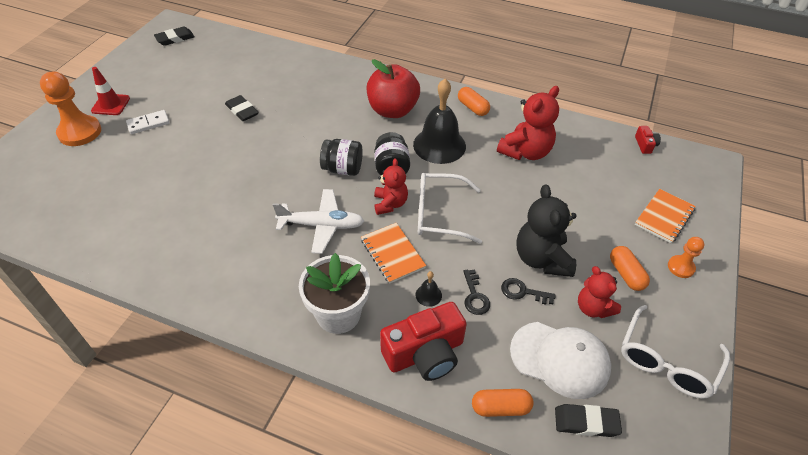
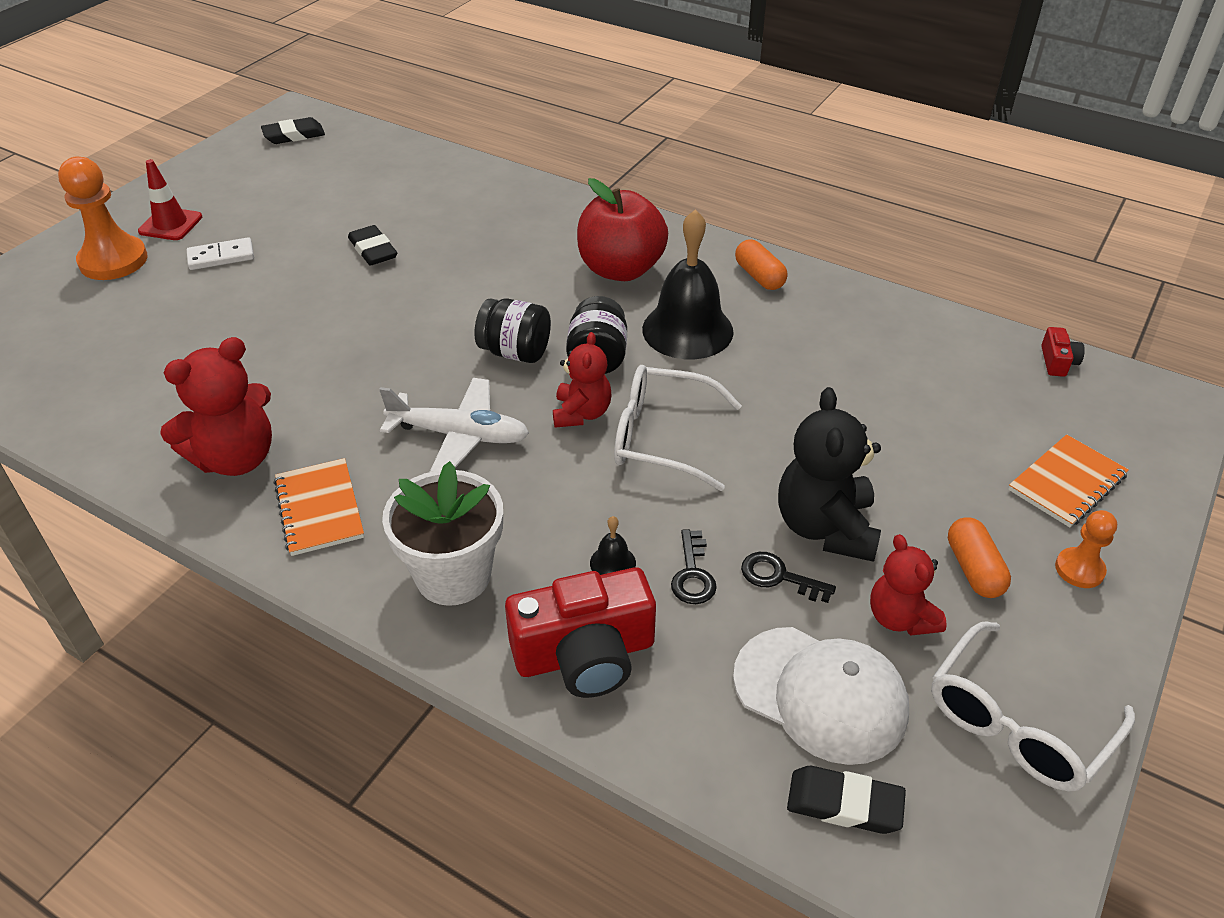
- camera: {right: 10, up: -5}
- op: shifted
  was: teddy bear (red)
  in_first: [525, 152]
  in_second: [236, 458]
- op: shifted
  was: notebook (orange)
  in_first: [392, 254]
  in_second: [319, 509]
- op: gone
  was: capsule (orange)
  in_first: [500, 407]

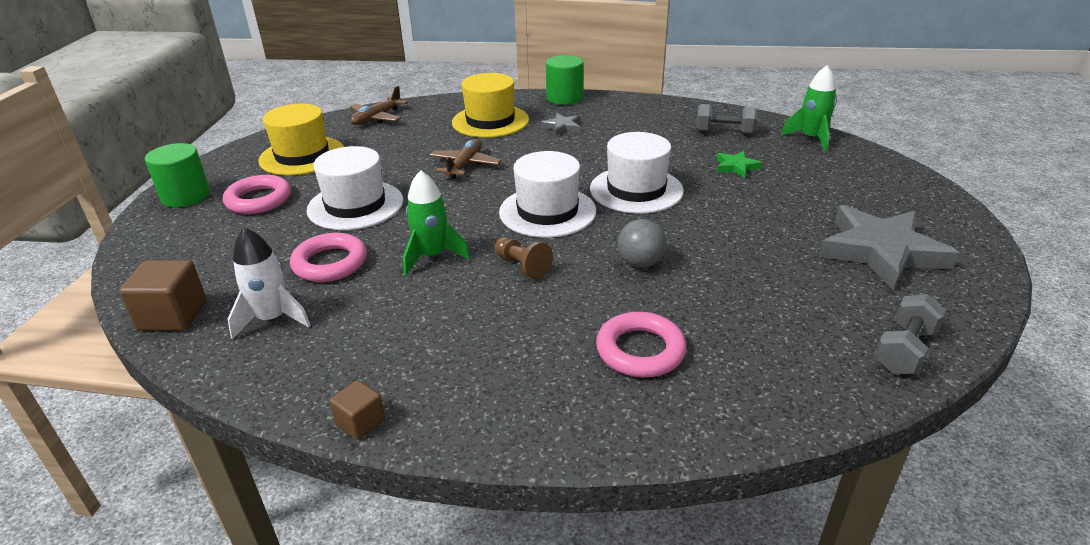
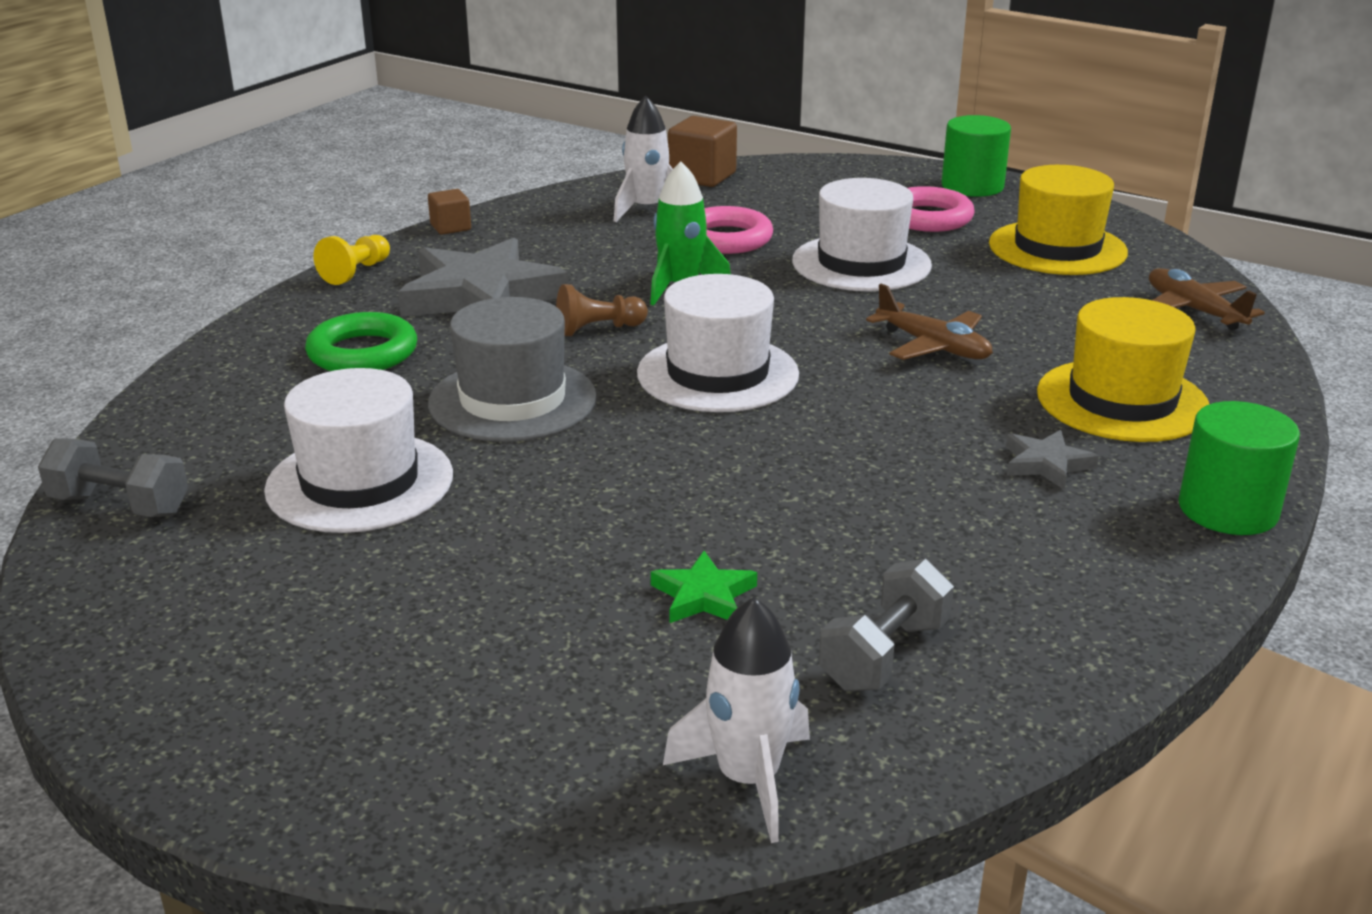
- camera: {right: 115, up: -5}
- op: rotated
  was: dumbbell (grey)
  in_first: [904, 350]
  in_second: [120, 506]
  clockwise: -45
- op: shifted
  was: hat (white)
  in_first: [636, 190]
  in_second: [360, 482]
- op: repainted
  was: ring (pink)
  now: ring (green)
  in_first: [640, 350]
  in_second: [362, 353]
- op: new
  now: pawn (yellow)
  in_second: [356, 272]
- op: shifted
  was: star (grey)
  in_first: [881, 252]
  in_second: [481, 295]
- op: swapped
  was: ball (grey)
  now: hat (grey)
  in_first: [640, 263]
  in_second: [512, 400]
- op: repainted
  was: rocket (green)
  now: rocket (white)
  in_first: [811, 138]
  in_second: [748, 779]

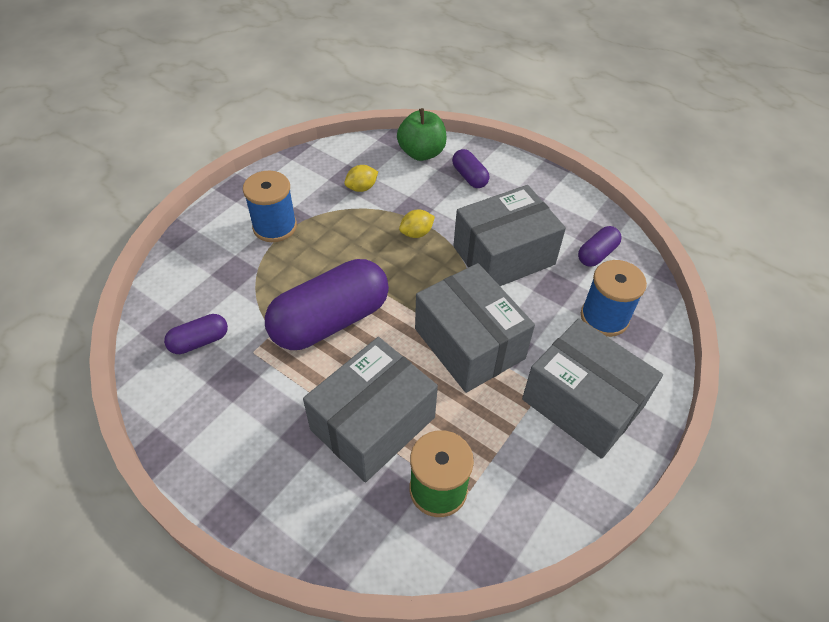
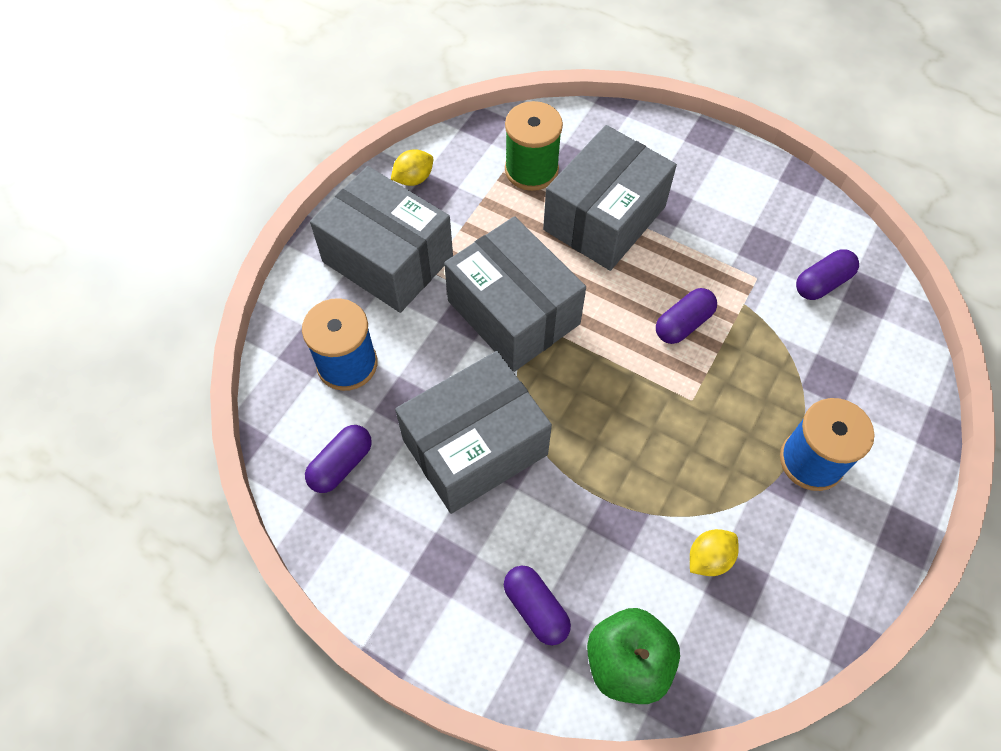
- camera: {right: 175, up: 10}
- op: shifted
  was: lemon (yellow)
  in_first: [416, 233]
  in_second: [413, 179]
- op: scaled
  was: capsule (purple)
  in_first: [330, 320]
  in_second: [683, 324]
  ratio: 0.47

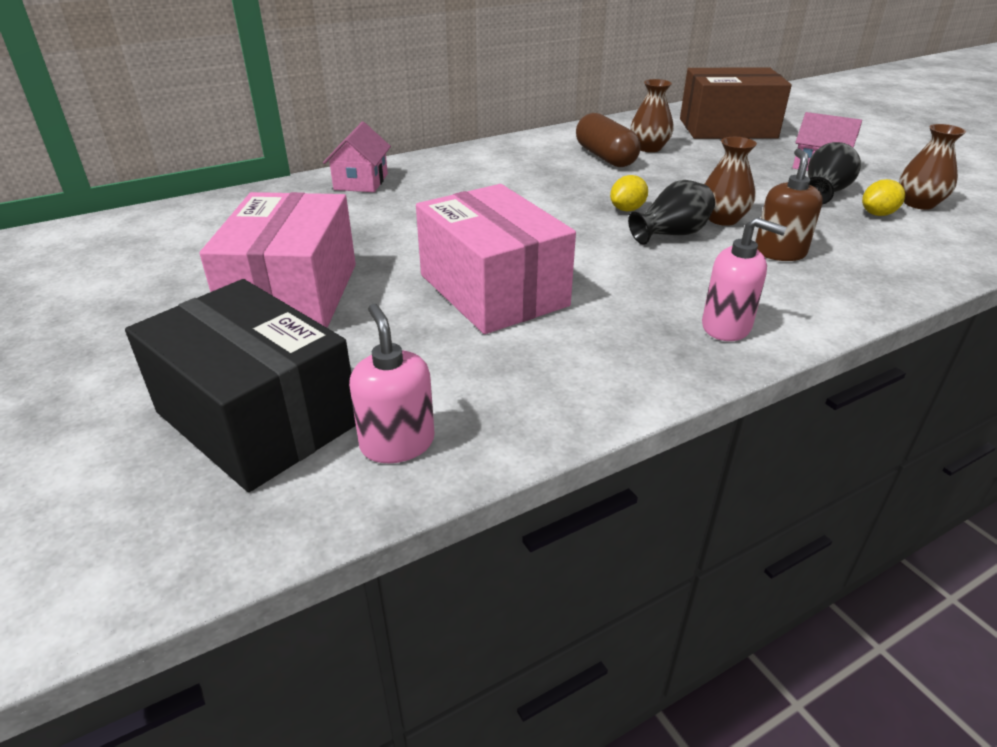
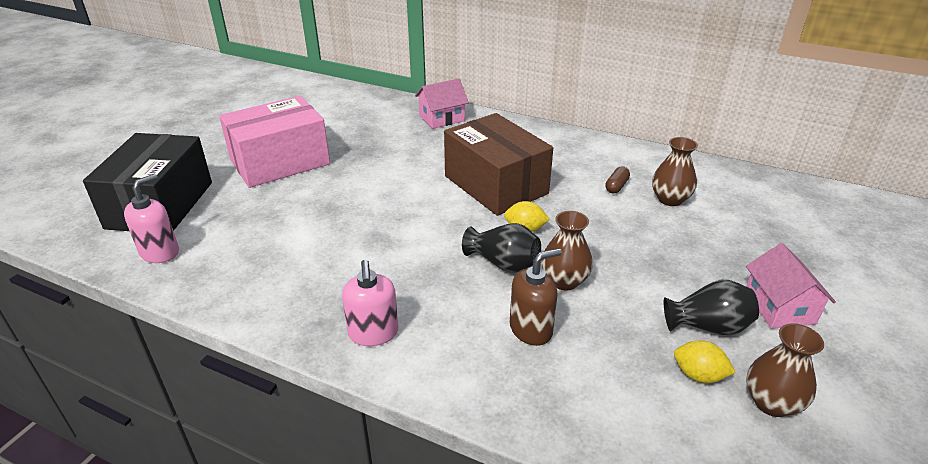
- camera: {right: 55, up: 0}
- op: shifted
  was: box (brown)
  in_first: [727, 128]
  in_second: [495, 185]
- op: scaled
  was: capsule (brown)
  in_first: [605, 157]
  in_second: [616, 186]
  ratio: 0.47
- op: gone
  was: box (pink)
  in_first: [493, 290]

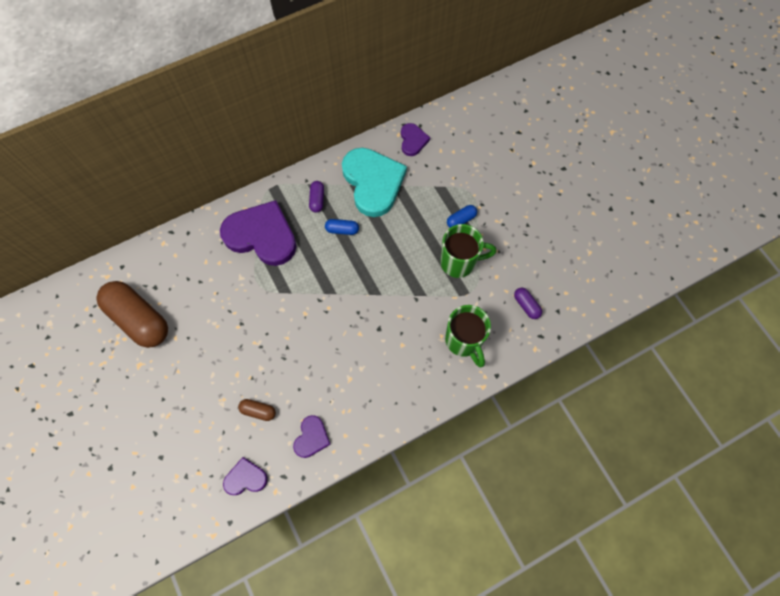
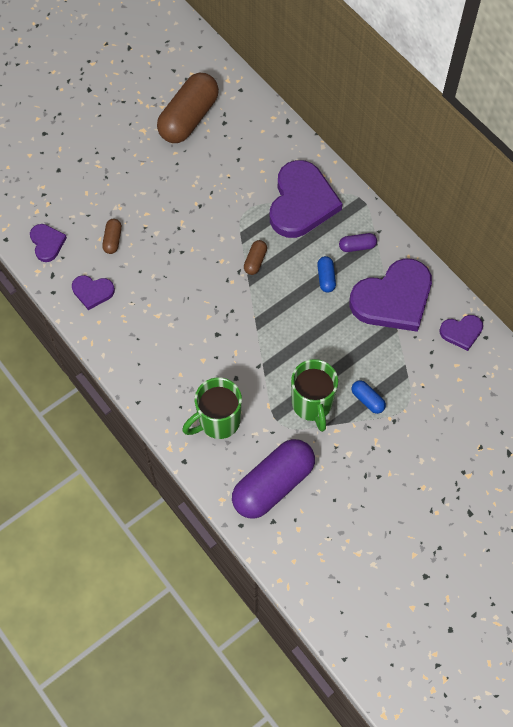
- camera: {right: 80, up: -5}
- op: scaled
  was: capsule (purple)
  in_first: [526, 305]
  in_second: [273, 484]
  ratio: 2.31
- op: new
  now: capsule (brown)
  in_second: [255, 261]
- op: repainted
  was: heart (turquoise)
  now: heart (purple)
  in_first: [373, 182]
  in_second: [393, 299]

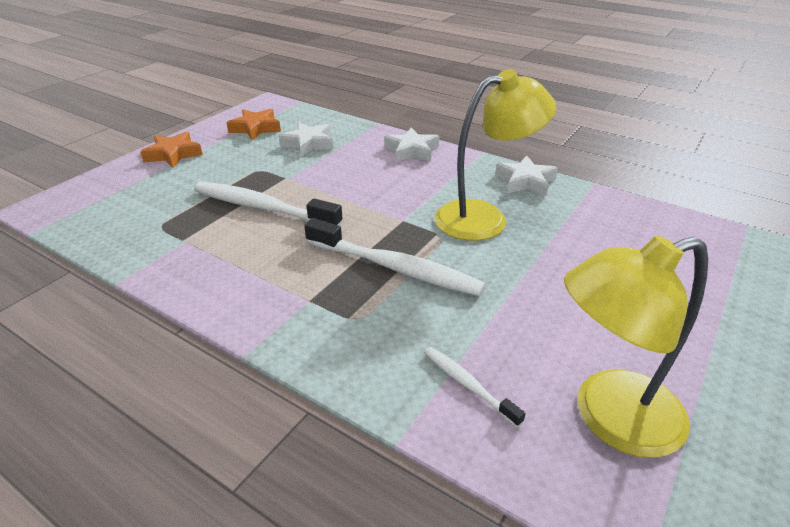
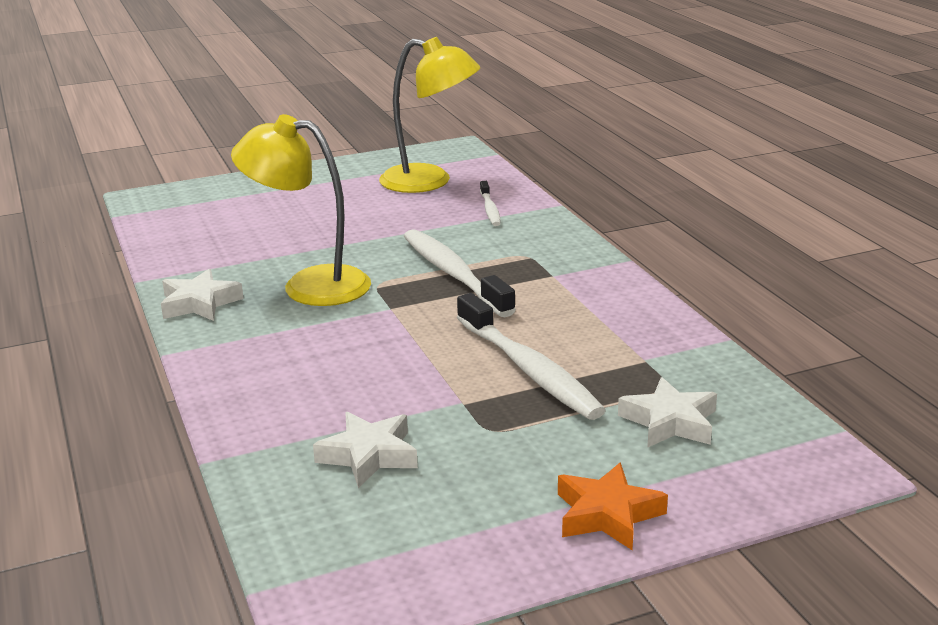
- camera: {right: -145, up: -10}
- op: shifted
  was: star (white)
  in_first: [412, 150]
  in_second: [670, 422]
- op: gone
  was: star (orange)
  in_first: [256, 128]

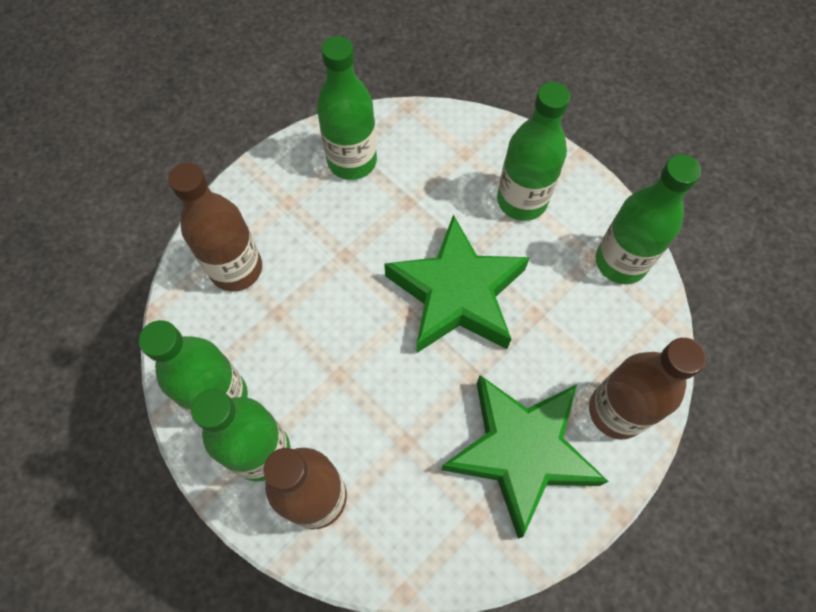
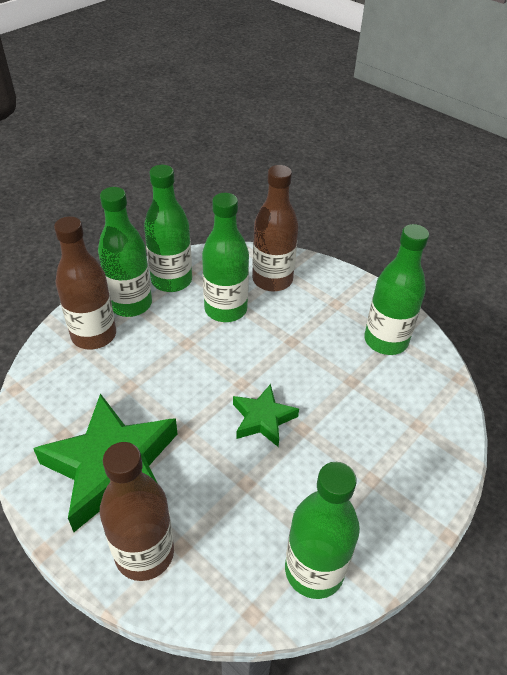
- camera: {right: 85, up: -20}
- op: shifted
  was: bottle (green)
  in_first: [522, 200]
  in_second: [225, 309]
- op: scaled
  was: star (green)
  in_first: [457, 294]
  in_second: [263, 419]
  ratio: 0.52

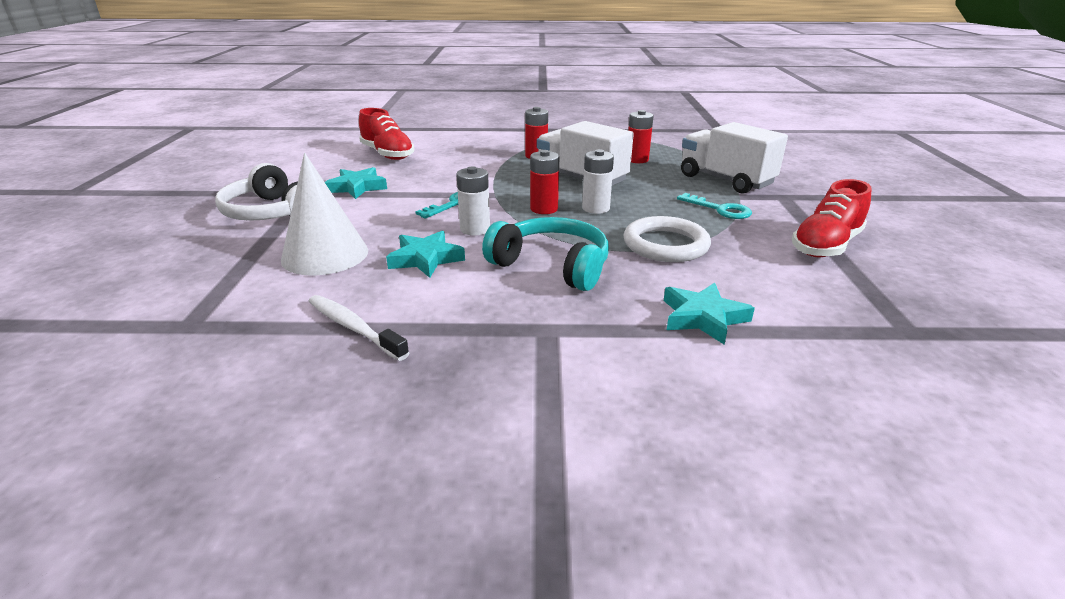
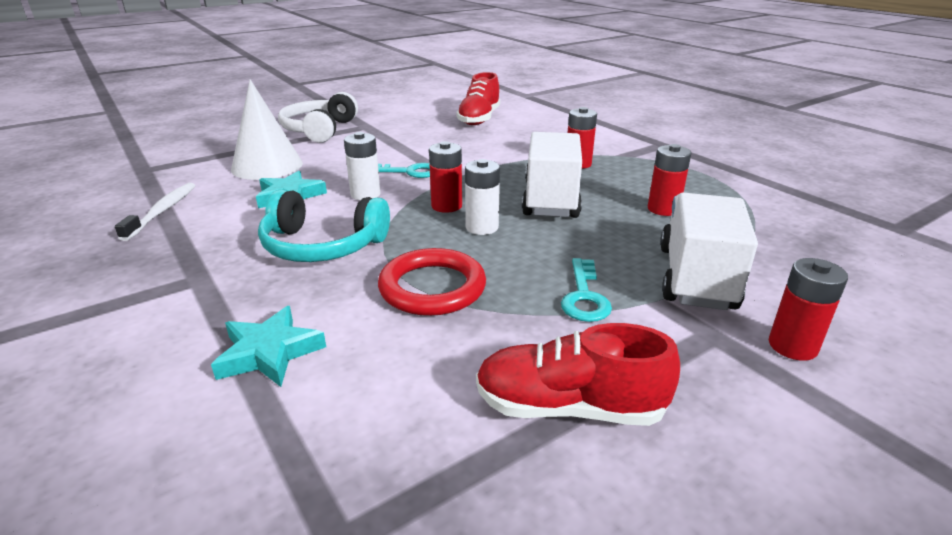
- camera: {right: 55, up: 0}
- op: rotated
  was: headphones (turquoise)
  in_first: [552, 266]
  in_second: [322, 245]
  clockwise: 105
- op: repainted
  was: ring (white)
  now: ring (red)
  in_first: [665, 245]
  in_second: [432, 287]
- op: new
  now: battery (red)
  in_second: [792, 346]
- op: gone
  was: star (turquoise)
  in_first: [357, 187]

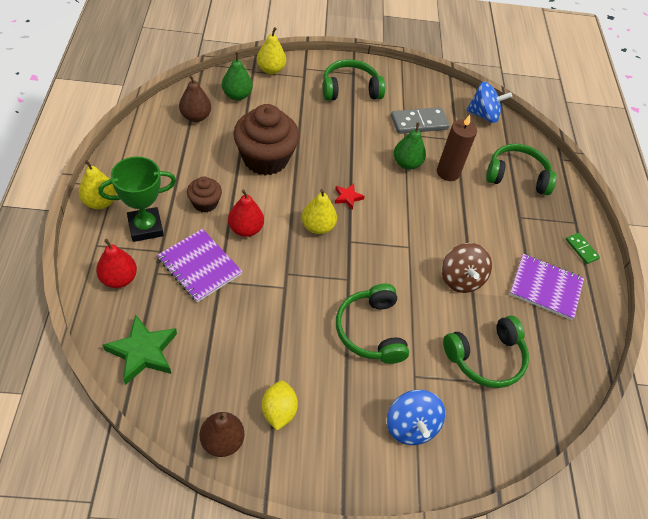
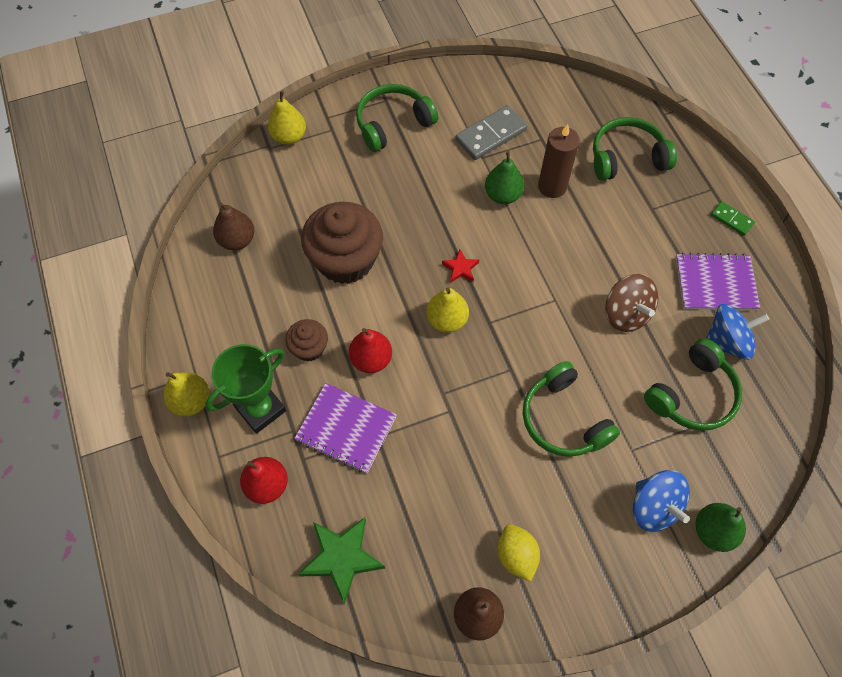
- camera: {right: -15, up: 10}
- op: shifted
  was: pear (green)
  in_first: [237, 95]
  in_second: [713, 531]
- op: shifted
  was: spinning top (blue)
  in_first: [483, 115]
  in_second: [726, 342]

